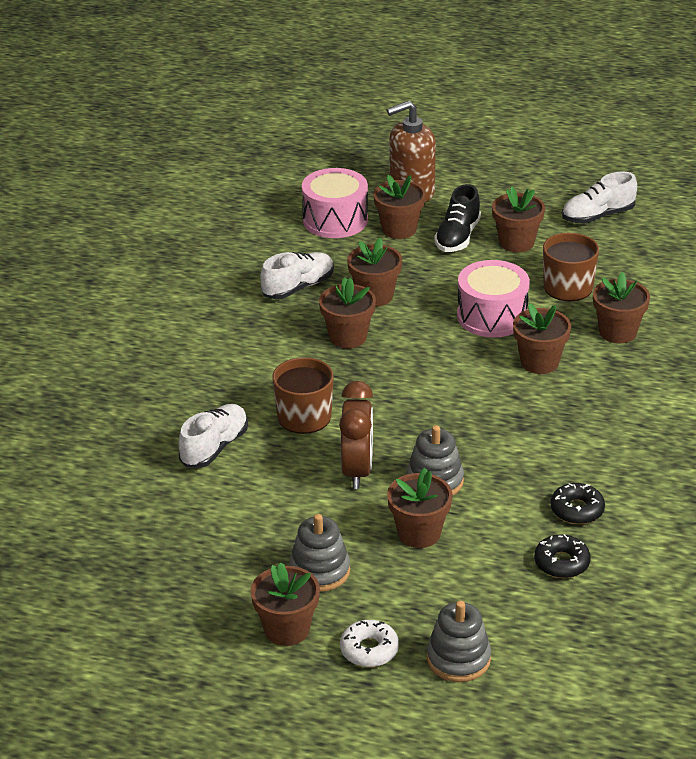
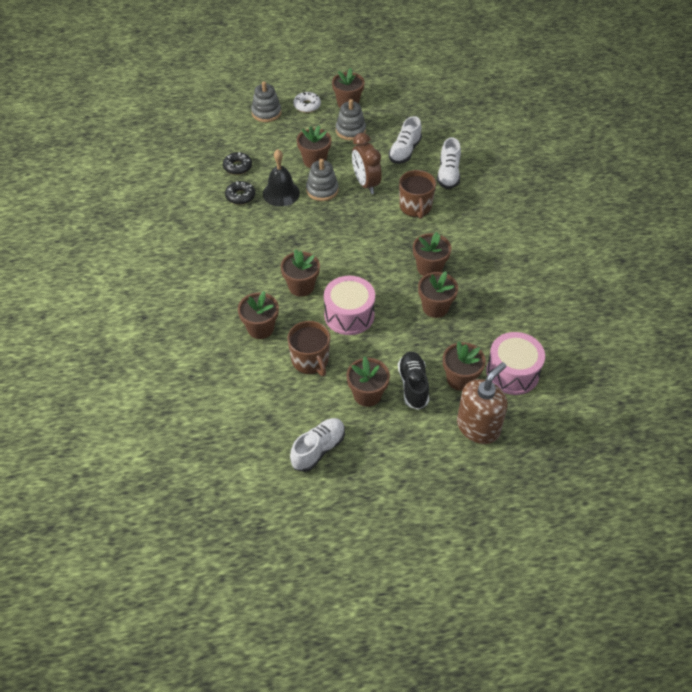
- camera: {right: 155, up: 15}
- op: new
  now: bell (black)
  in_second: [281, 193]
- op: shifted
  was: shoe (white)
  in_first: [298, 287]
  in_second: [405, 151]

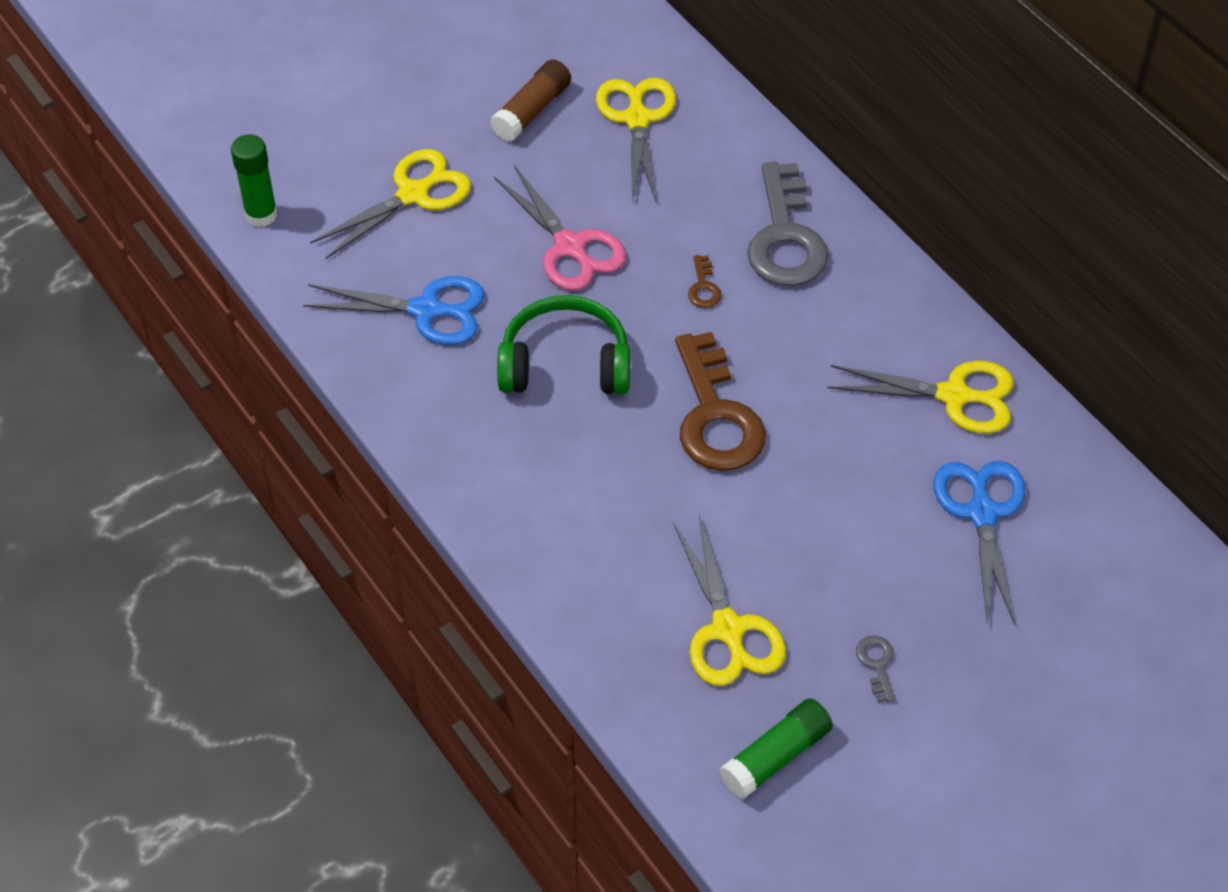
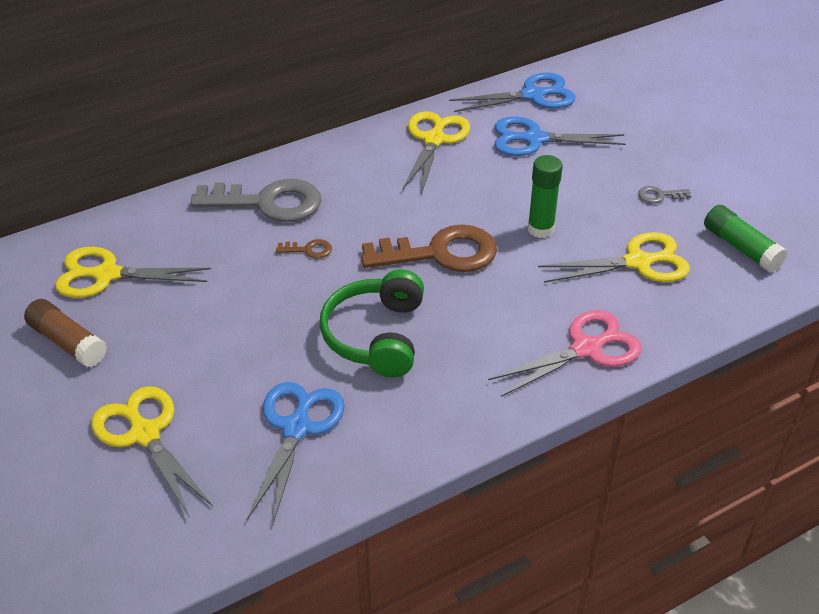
- camera: {right: -85, up: -10}
- op: new
  now: scissors (blue)
  in_second: [533, 95]
- op: shifted
  was: scissors (pink)
  in_first: [570, 247]
  in_second: [586, 349]
- op: shifted
  was: glue stick (green)
  in_first: [261, 215]
  in_second: [540, 229]

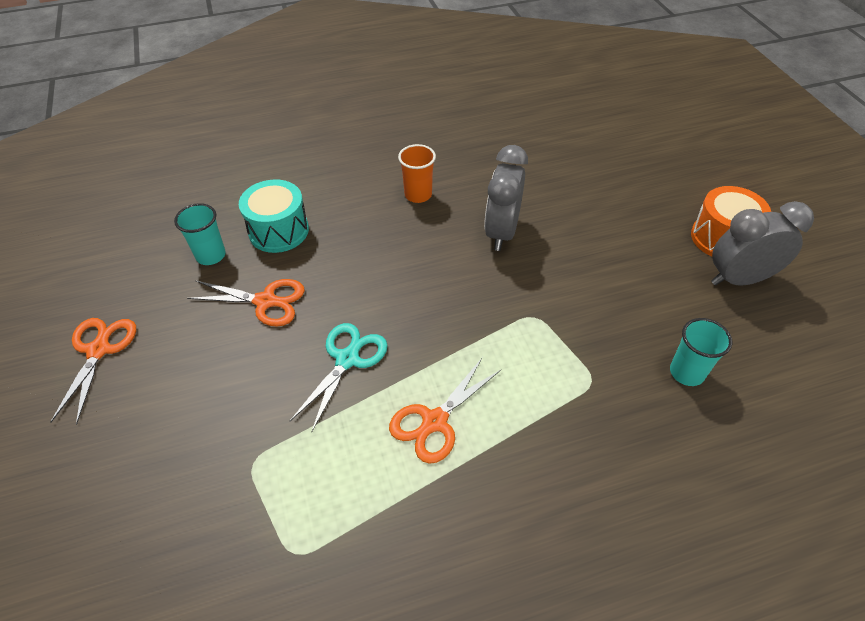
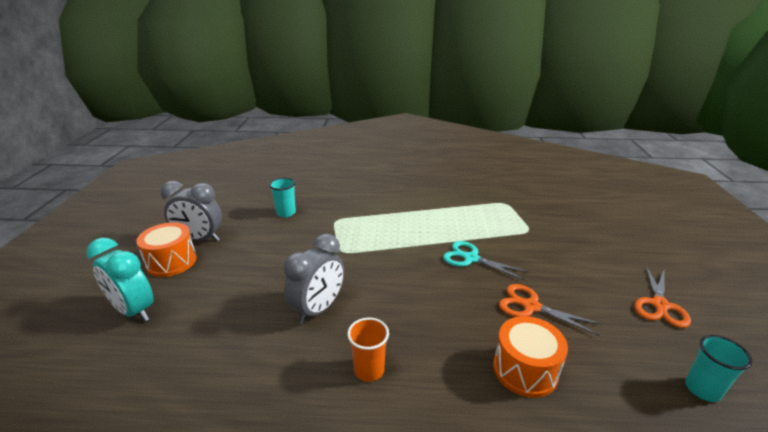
- camera: {right: -160, up: -20}
- op: new
  now: clock (turquoise)
  in_second: [134, 311]
- op: rotated
  was: scissors (turquoise)
  in_first: [347, 359]
  in_second: [471, 258]
  clockwise: 75
- op: repainted
  was: drum (turquoise)
  now: drum (orange)
  in_first: [279, 231]
  in_second: [525, 370]
- op: shifted
  was: cup (turquoise)
  in_first: [211, 255]
  in_second: [702, 389]
- op: gone
  was: scissors (orange)
  in_first: [435, 421]

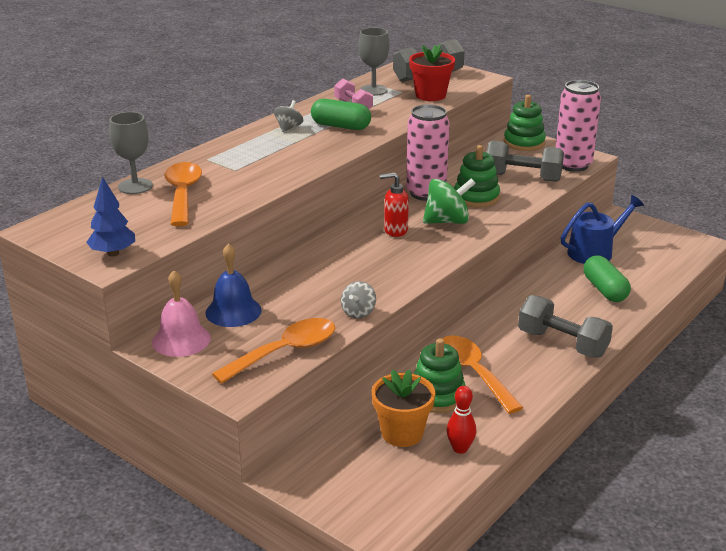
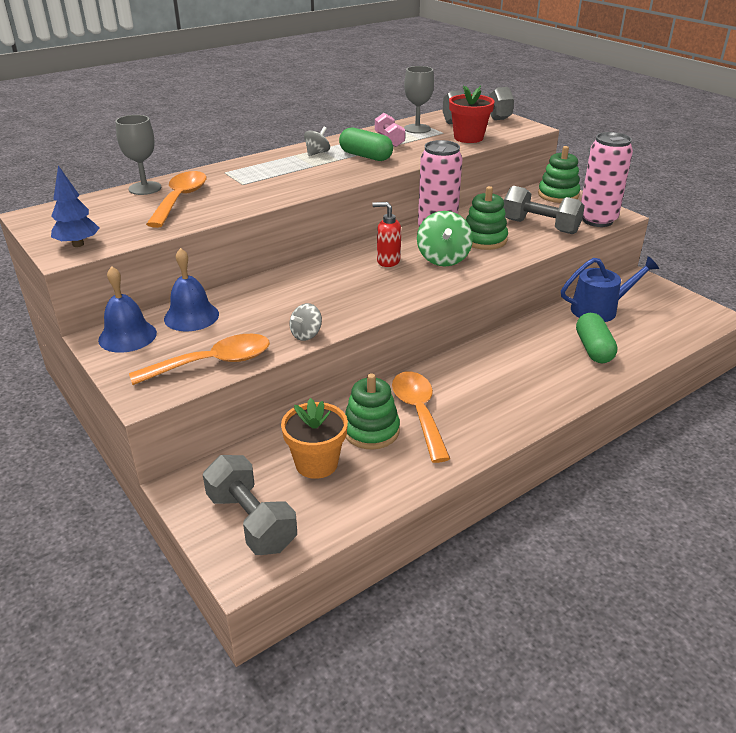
- camera: {right: 15, up: 5}
- op: repainted
  was: bell (pink)
  now: bell (blue)
  in_first: [181, 340]
  in_second: [127, 336]
- op: shifted
  was: dumbbell (grey)
  in_first: [562, 343]
  in_second: [251, 521]
- op: rotated
  was: spinning top (green)
  in_first: [447, 221]
  in_second: [443, 259]
  clockwise: 90
- op: gone
  was: bowling pin (red)
  in_first: [460, 448]

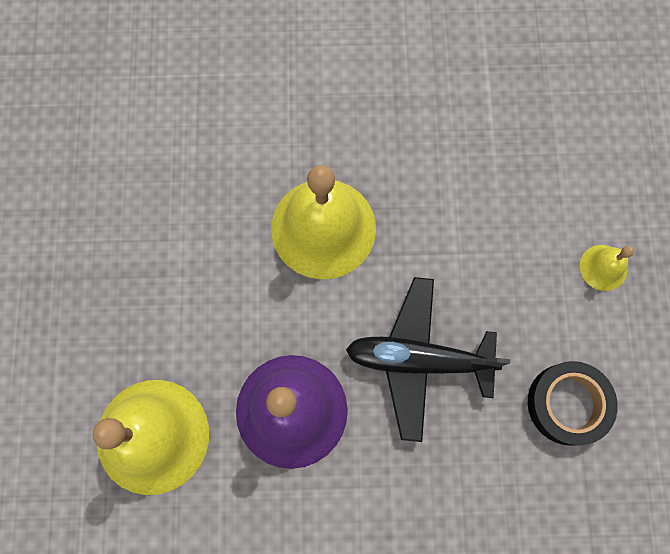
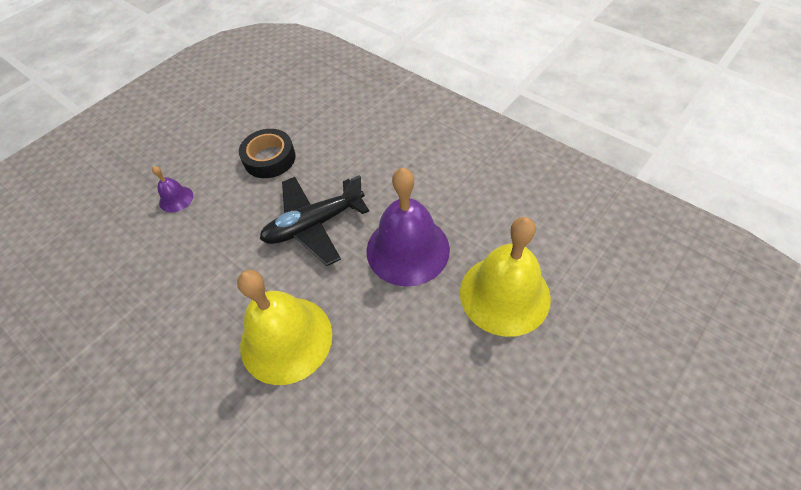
- camera: {right: -135, up: -20}
- op: repainted
  was: bell (yellow)
  now: bell (purple)
  in_first: [603, 267]
  in_second: [176, 199]
- op: rotated
  was: plane (black)
  in_first: [419, 359]
  in_second: [314, 225]
  clockwise: 105

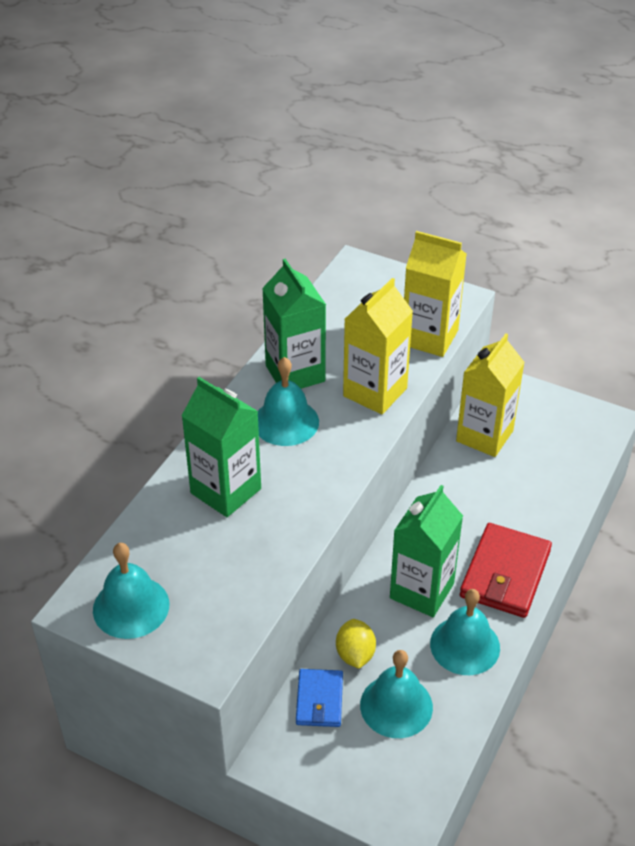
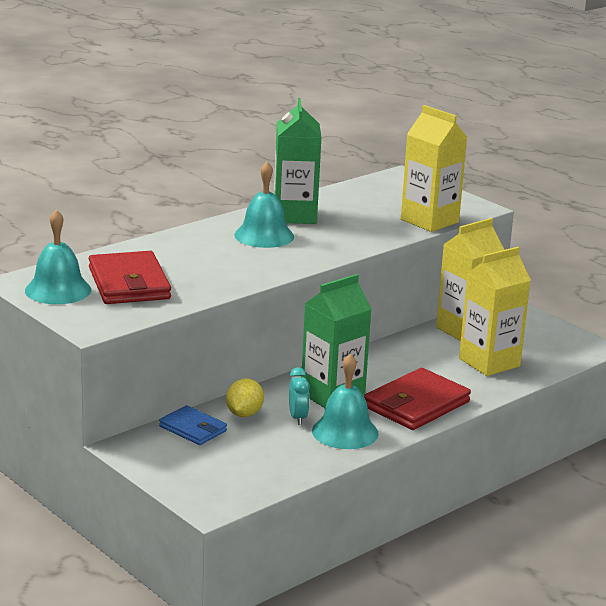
- camera: {right: 20, up: -20}
- op: new
  now: wallet (red)
  in_second: [129, 283]
- op: rotated
  was: wallet (blue)
  in_first: [319, 700]
  in_second: [193, 429]
  clockwise: -75
- op: new
  now: clock (turquoise)
  in_second: [298, 418]
- op: shifted
  was: carton (yellow)
  in_first: [375, 392]
  in_second: [489, 362]
- op: gone
  was: carton (green)
  in_first: [226, 491]
- op: gone
  was: bell (turquoise)
  in_first: [396, 706]

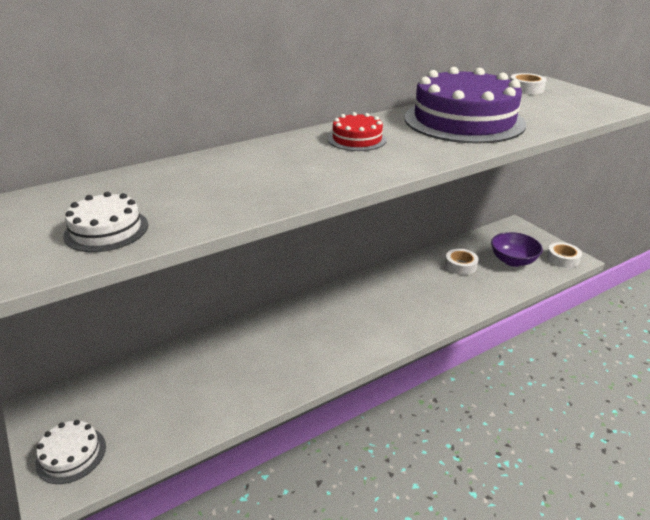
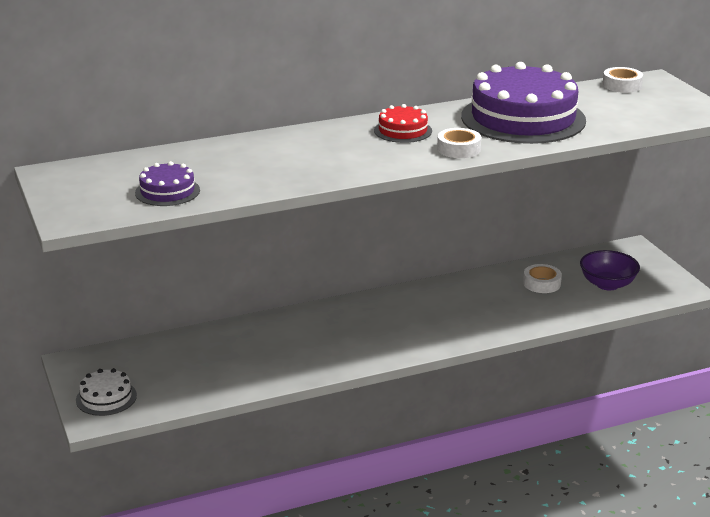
- camera: {right: 10, up: -5}
- op: repainted
  was: cake (white)
  now: cake (purple)
  in_first: [106, 230]
  in_second: [167, 191]
- op: shifted
  was: tape (white)
  in_first: [562, 259]
  in_second: [458, 149]

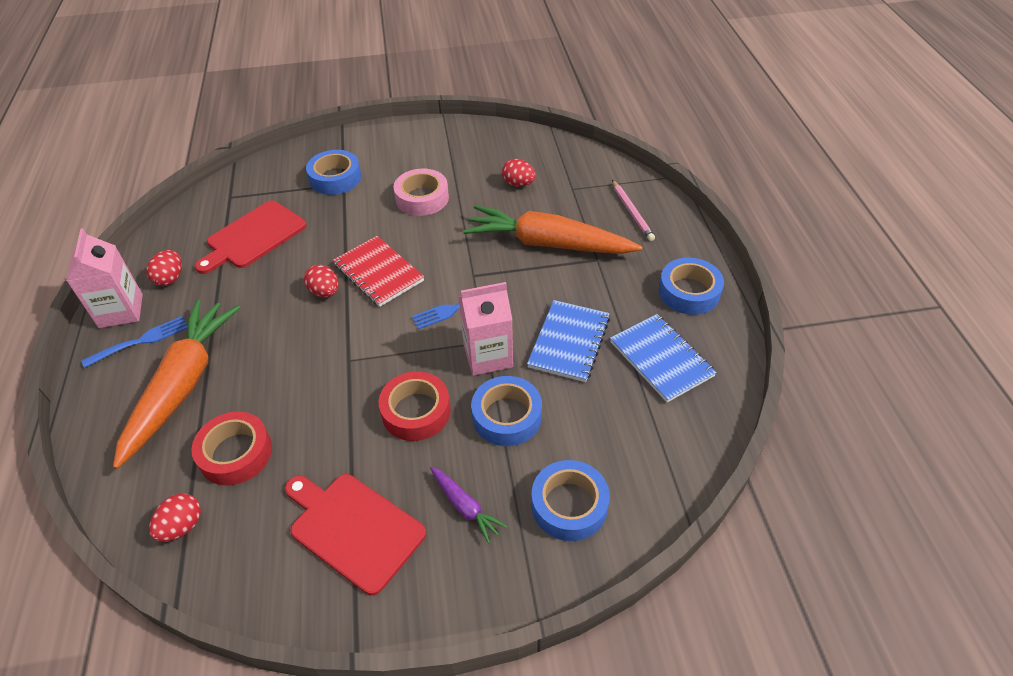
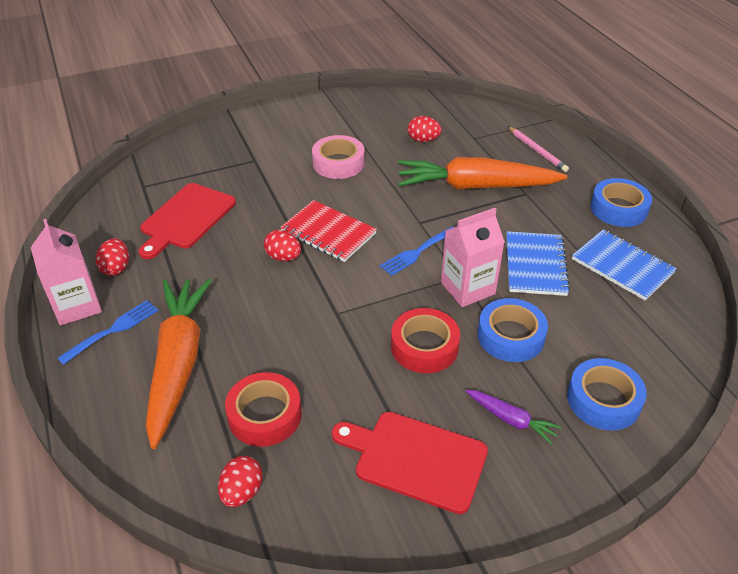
- camera: {right: -15, up: -5}
- op: gone
  was: tape (blue)
  in_first: [335, 178]

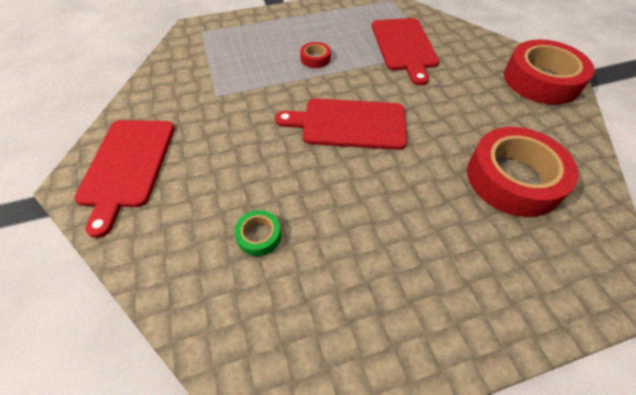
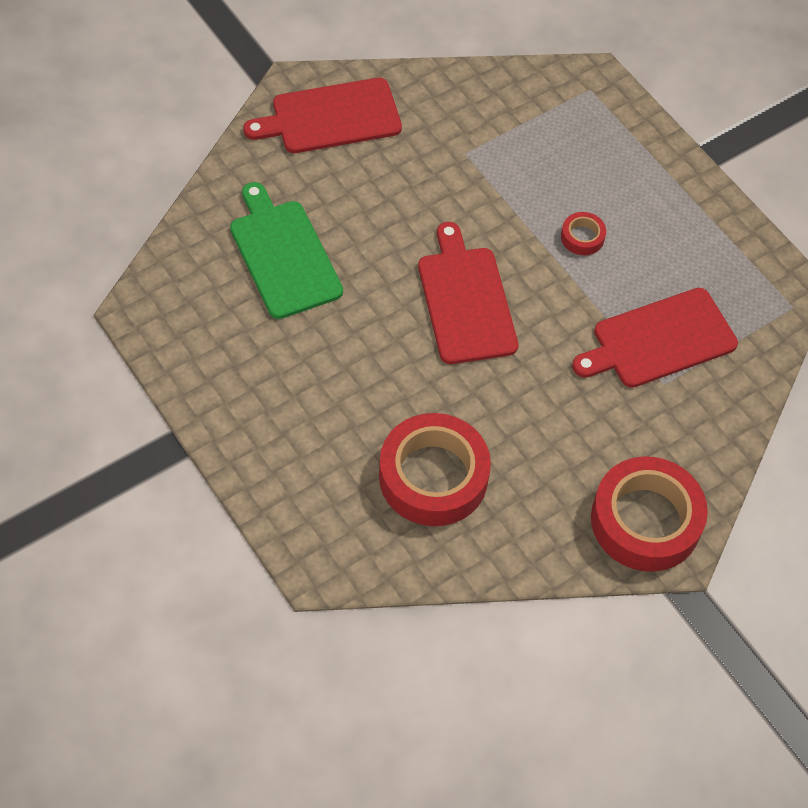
- camera: {right: 70, up: 5}
- op: swapped
  was: tape (green)
  now: cutting board (green)
  in_first: [259, 236]
  in_second: [283, 255]

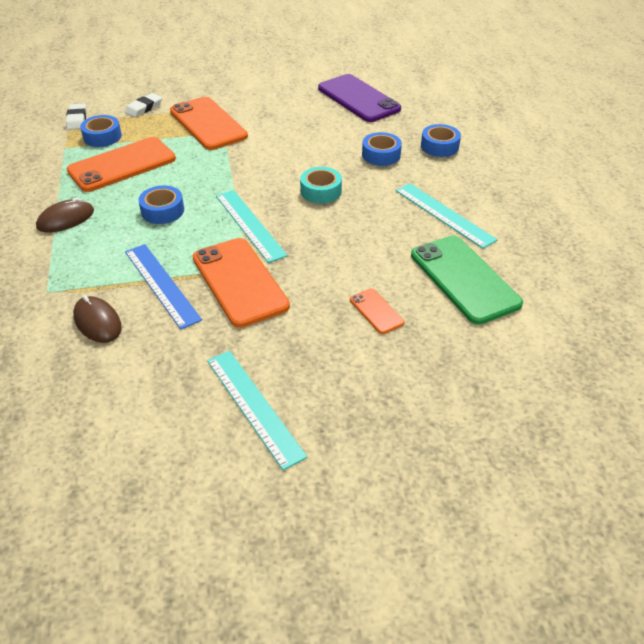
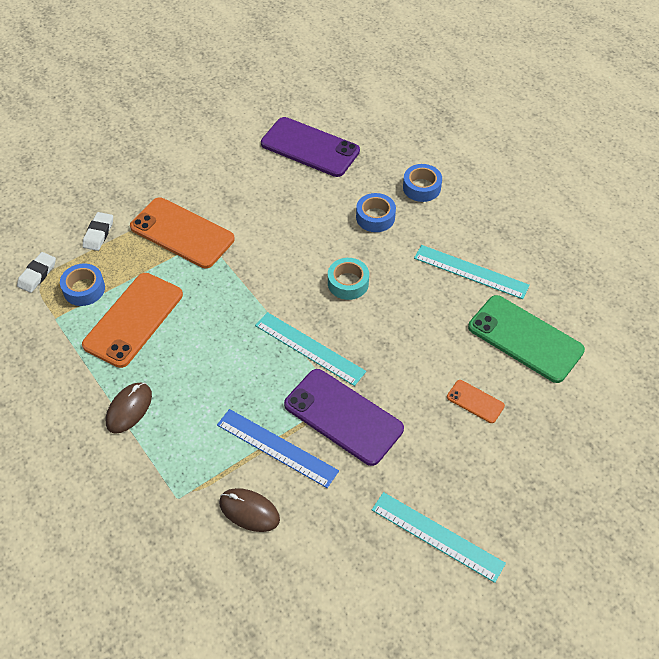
- camera: {right: -25, up: 10}
- op: rotated
  was: eraser (white)
  in_first: [77, 119]
  in_second: [37, 274]
  clockwise: 60
- op: repainted
  was: phone (orange)
  now: phone (purple)
  in_first: [239, 282]
  in_second: [343, 417]
- op: gone
  was: tape (blue)
  in_first: [162, 211]

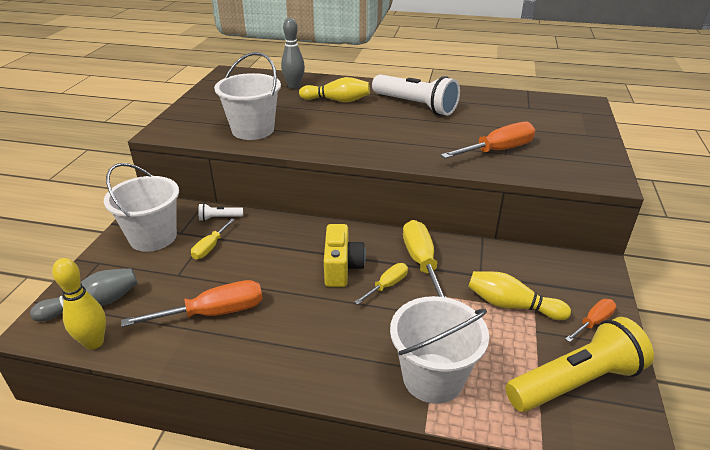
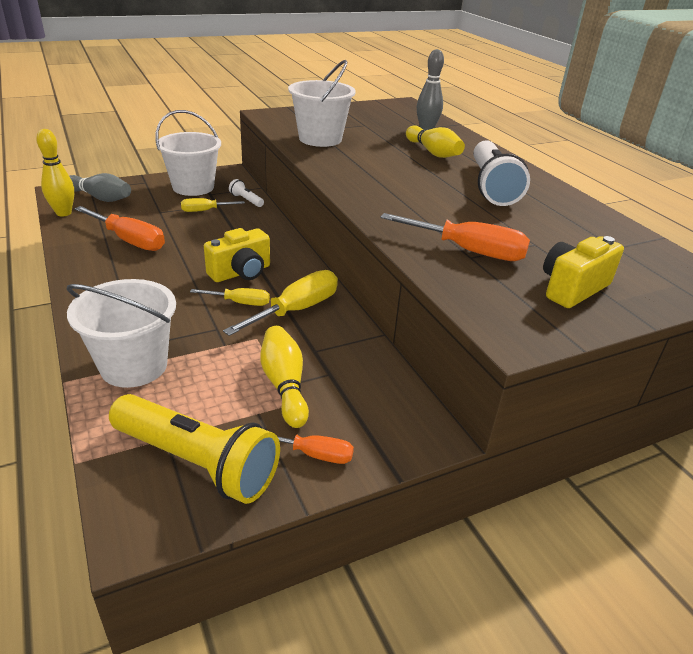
- camera: {right: 50, up: 0}
- op: new
  now: camera (yellow)
  in_second: [572, 288]

